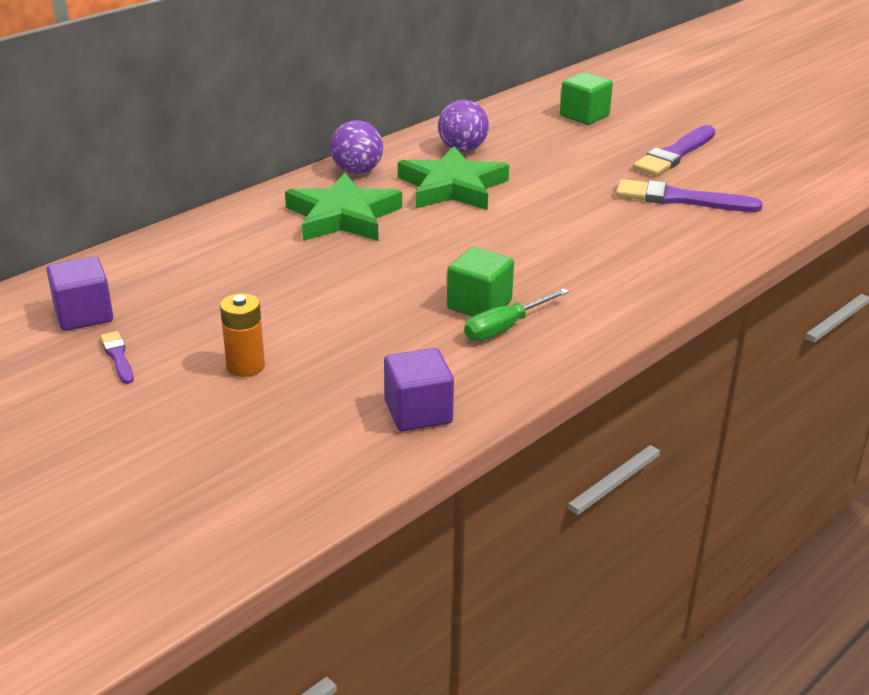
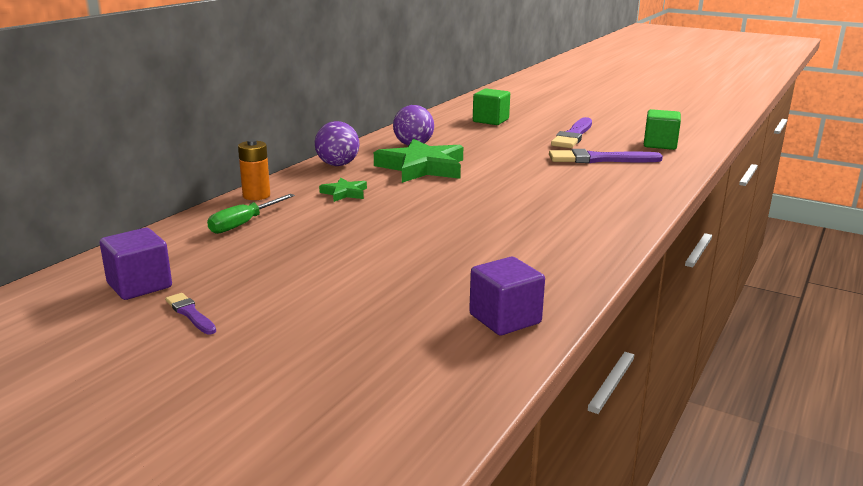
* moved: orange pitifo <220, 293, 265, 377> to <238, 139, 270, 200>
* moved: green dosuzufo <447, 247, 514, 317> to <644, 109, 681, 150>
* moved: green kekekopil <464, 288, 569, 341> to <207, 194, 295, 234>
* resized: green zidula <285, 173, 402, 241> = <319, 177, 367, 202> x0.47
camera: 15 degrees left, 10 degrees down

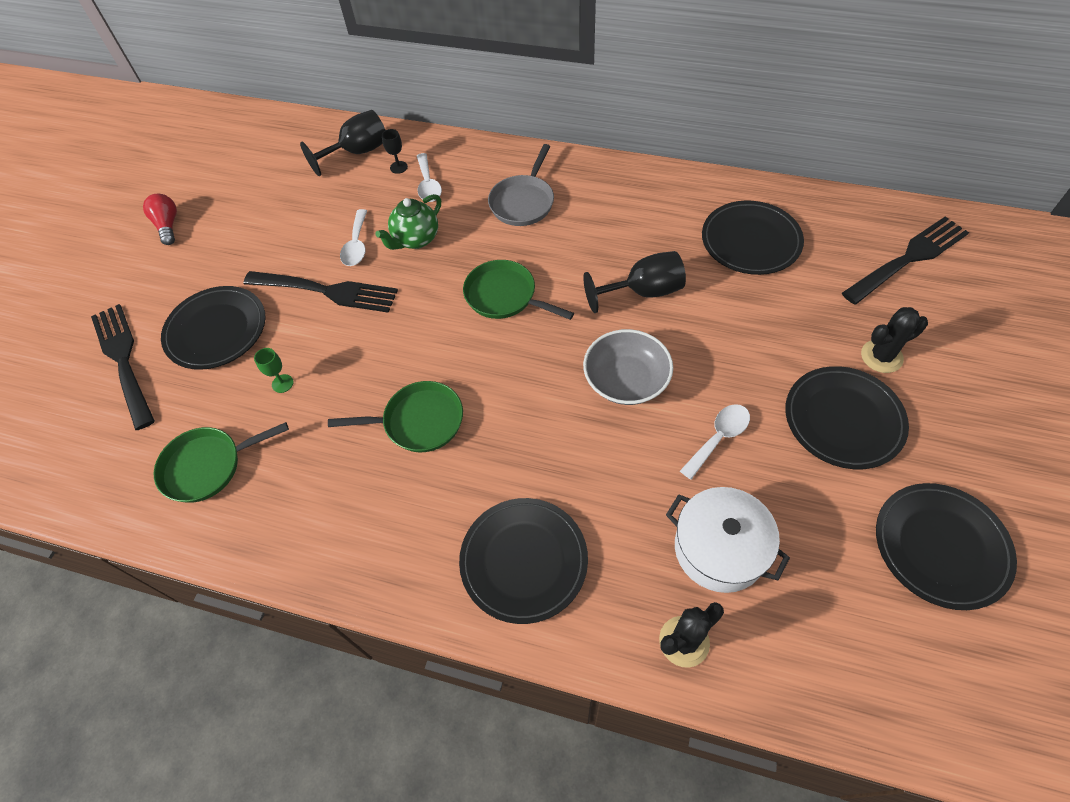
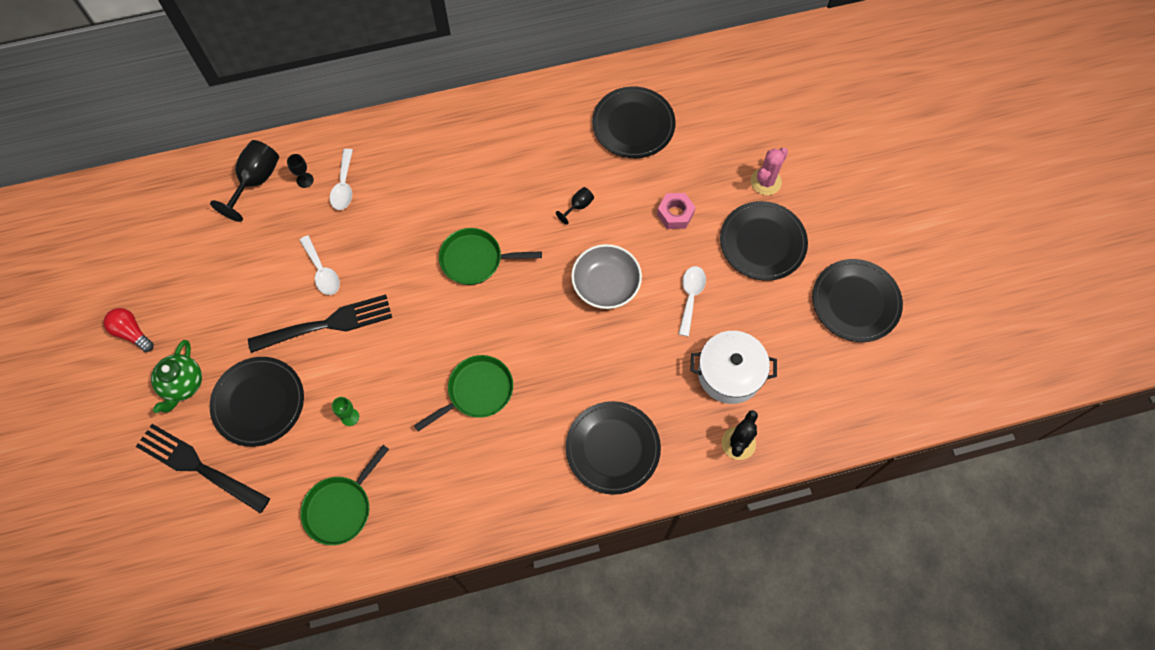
* removed: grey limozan <488, 144, 554, 226>
* removed: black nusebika <842, 216, 969, 305>
* added: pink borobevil <657, 193, 696, 229>
* moved: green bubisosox <375, 194, 441, 250> to <151, 340, 202, 413>
* recoloured: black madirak <861, 307, 928, 373> to pink madirak <751, 148, 788, 195>
* turned: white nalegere <417, 153, 442, 202> = <330, 149, 353, 210> 45 degrees clockwise
* resized: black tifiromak <583, 251, 686, 313> = <556, 187, 594, 225> x0.50
camera: 35 degrees left, 10 degrees up

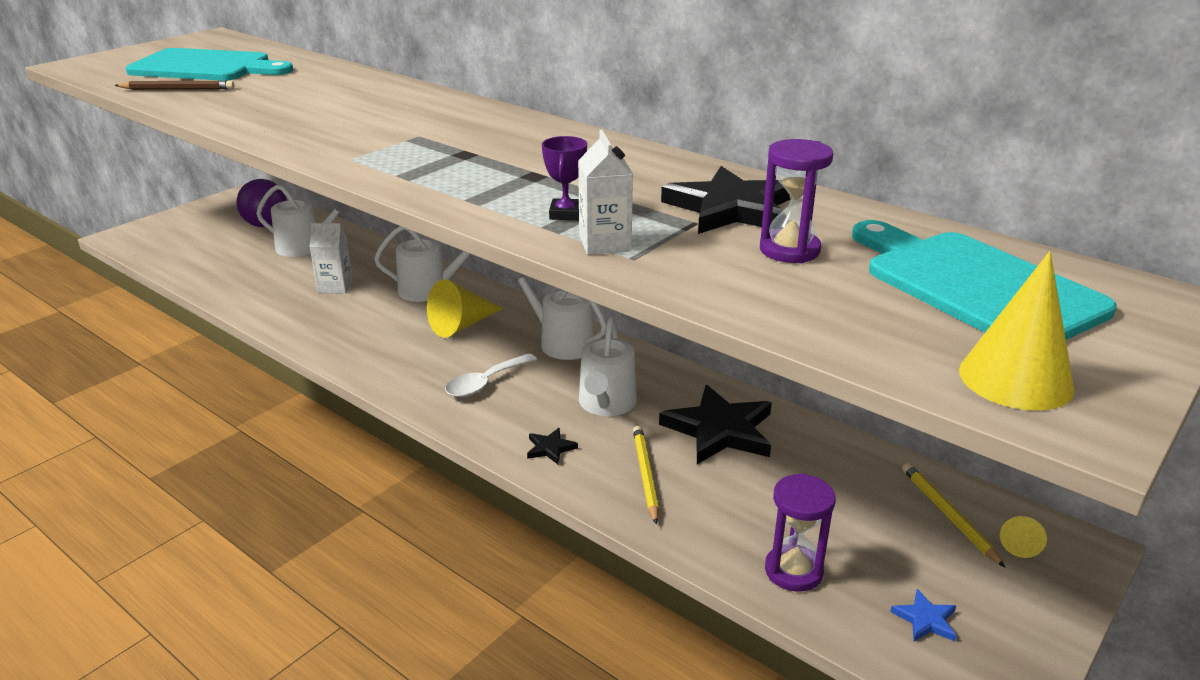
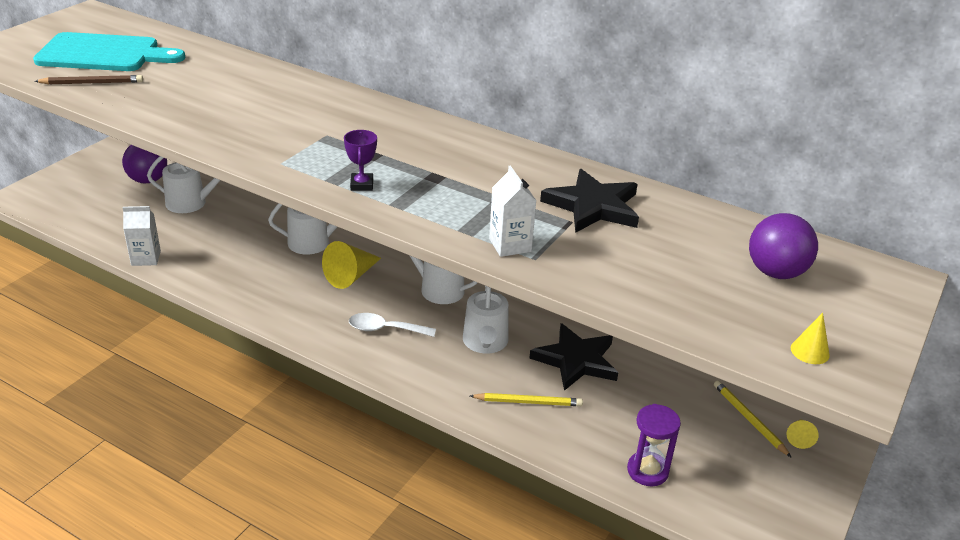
* removed: black zidula <527, 428, 578, 464>
* removed: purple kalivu <760, 139, 833, 263>
* removed: blue zidula <890, 589, 956, 641>
* moved: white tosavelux <310, 223, 353, 294> to <122, 206, 161, 266>
* moved: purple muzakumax <542, 136, 587, 220> to <344, 130, 377, 191>
* replaced: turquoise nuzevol <852, 220, 1117, 340> to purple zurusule <749, 213, 818, 279>
* turned: white nalegere <445, 353, 537, 397> = <349, 313, 436, 337> 60 degrees clockwise
* turned: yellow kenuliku <633, 426, 659, 525> = <470, 393, 583, 406> 105 degrees clockwise
* resized: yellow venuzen <959, 251, 1074, 411> = <791, 313, 830, 364> x0.54
camera: 10 degrees left, 5 degrees up

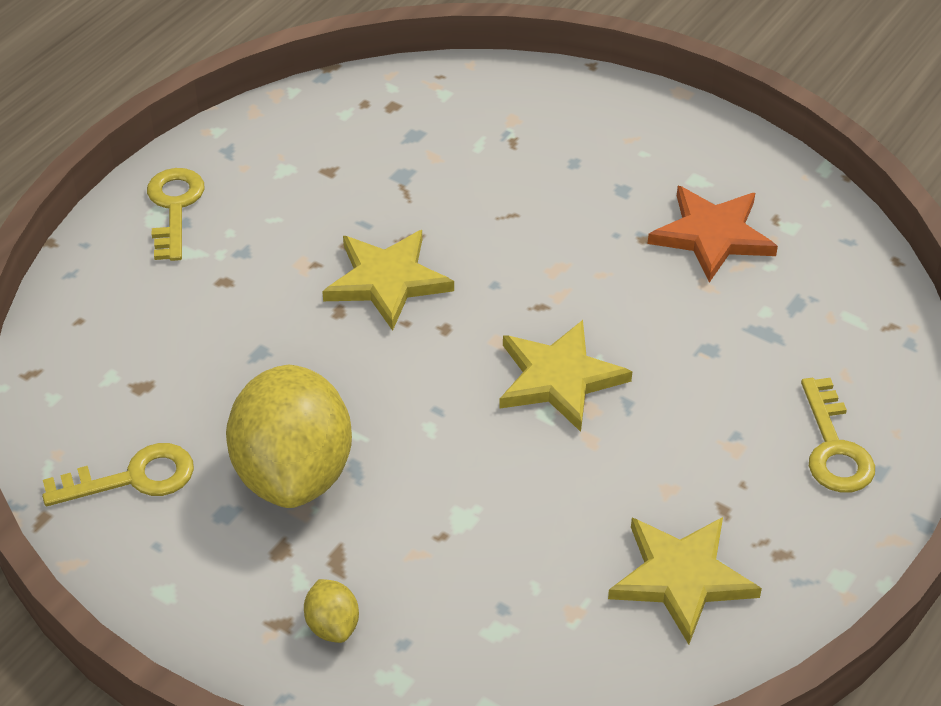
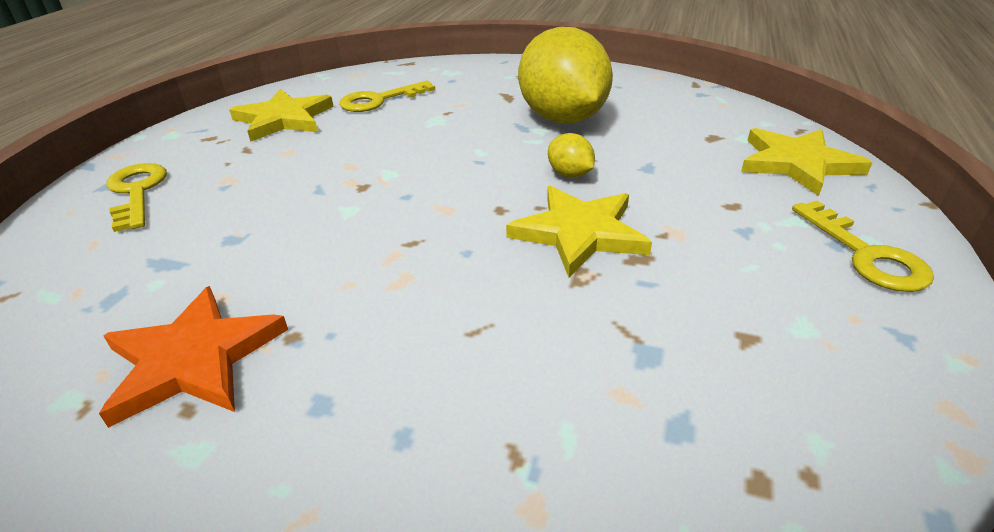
* moved: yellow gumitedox <42, 443, 194, 506> to <339, 81, 435, 112>
* moved: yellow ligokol <304, 579, 359, 643> to <548, 133, 595, 178>
* moved: yellow zidula <499, 320, 632, 432> to <741, 128, 873, 196>
camera: 165 degrees right, 10 degrees down

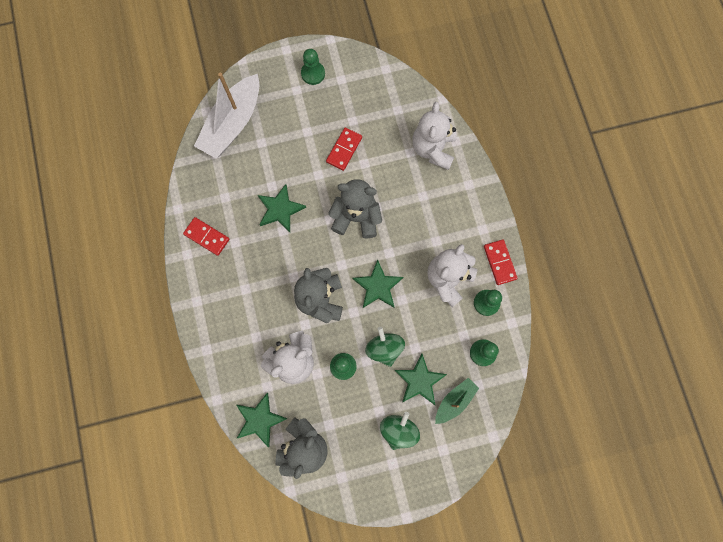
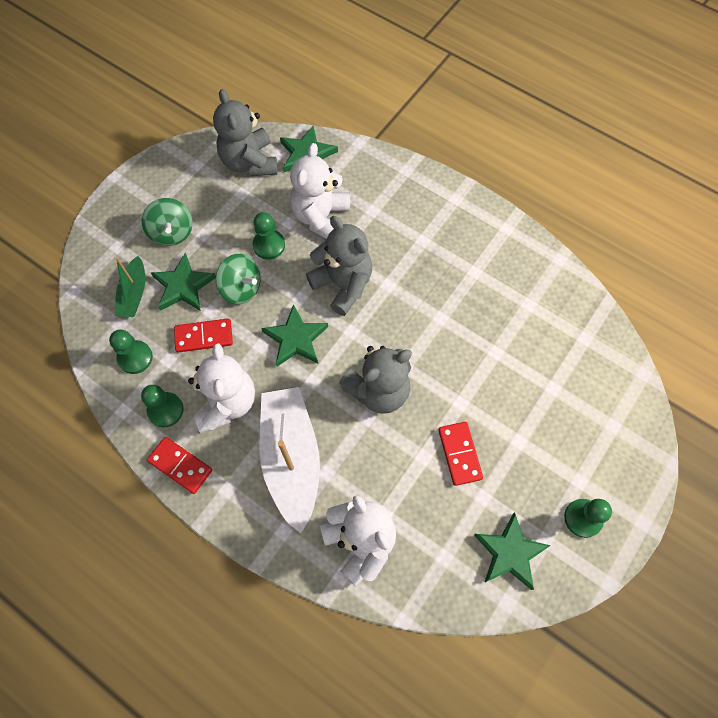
* moved: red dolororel <183, 217, 229, 256> to <174, 318, 233, 353>
* moved: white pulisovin <194, 72, 259, 158> to <259, 387, 320, 534>
* moved: green zidula <258, 184, 306, 232> to <474, 513, 551, 590>
camera: 140 degrees right, 10 degrees down

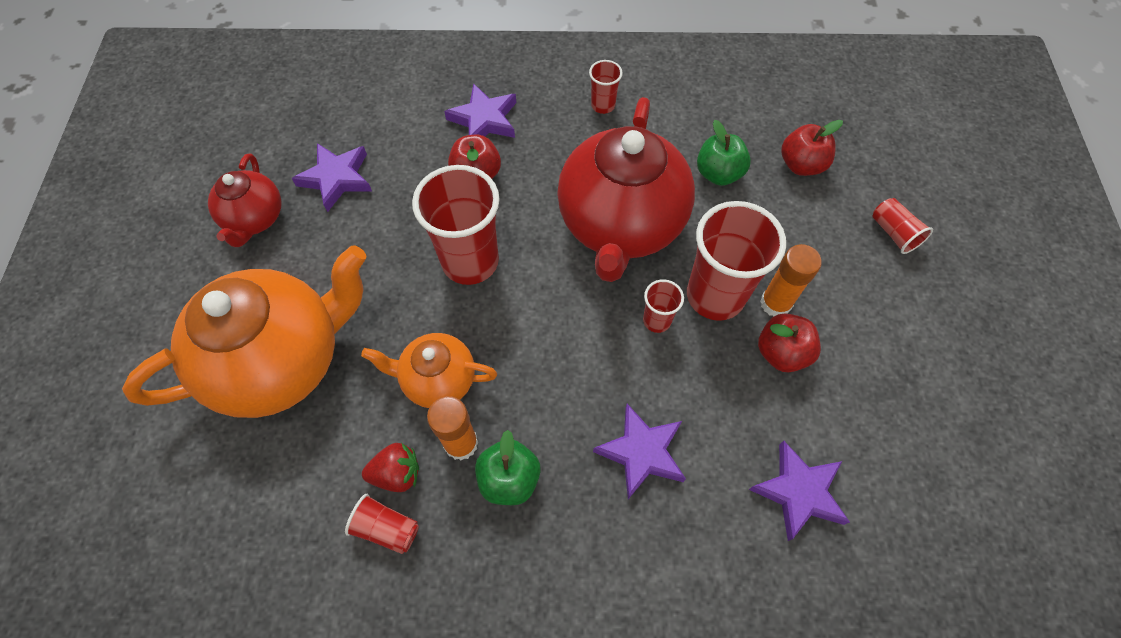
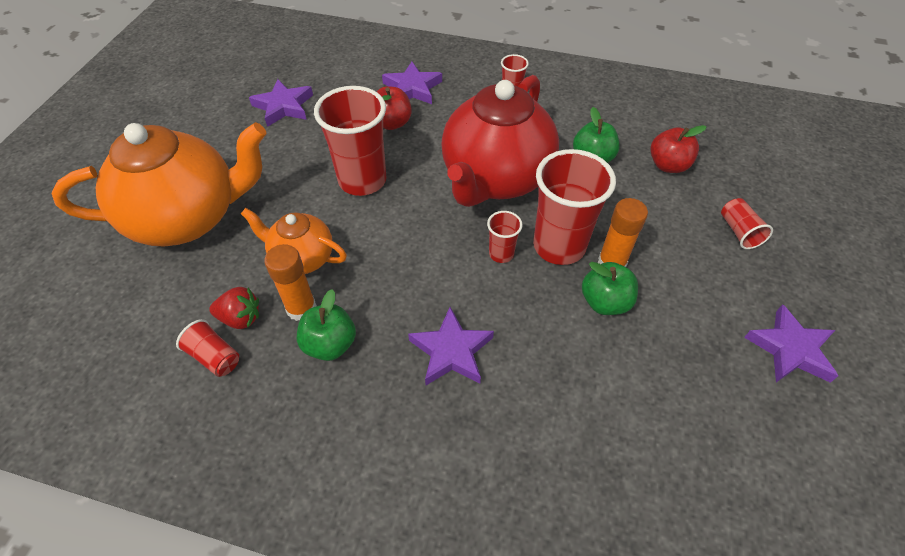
* removed: red bubisosox <208, 153, 282, 247>
* moved: purple zidula <749, 441, 850, 541> to <744, 304, 838, 383>
* recoloured: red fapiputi <758, 313, 821, 372> to green fapiputi <582, 262, 638, 315>
camera: 15 degrees right, 10 degrees down

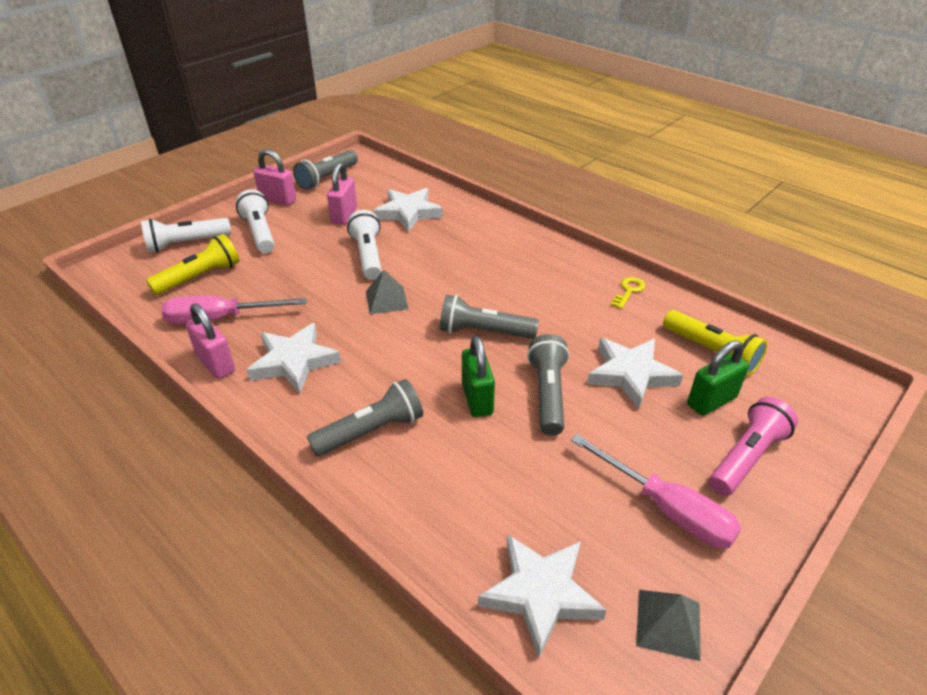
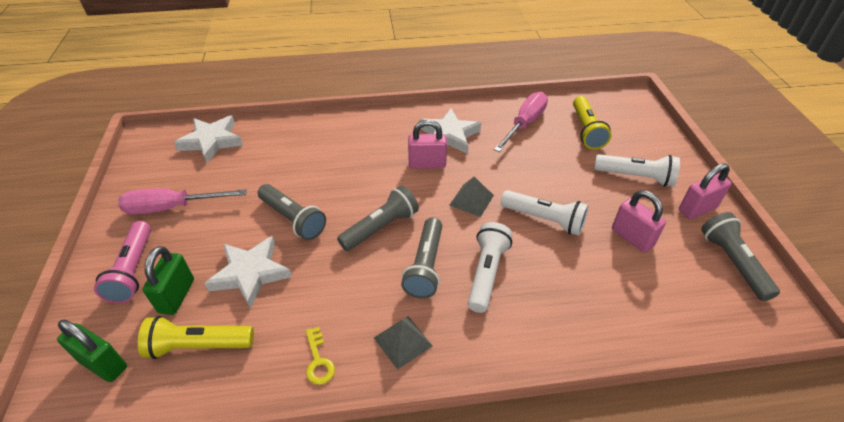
* removed: white zidula <373, 188, 443, 232>
* moved: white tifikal <141, 218, 231, 252> to <468, 222, 513, 313>
* moved: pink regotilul <186, 303, 235, 379> to <408, 120, 447, 169>
* moved: grey tifikal <307, 379, 423, 456> to <401, 217, 442, 299>
* moved: green regotilul <462, 336, 495, 417> to <57, 320, 127, 382>
* moved: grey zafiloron <636, 590, 701, 661> to <374, 316, 433, 370>
camera: 130 degrees right, 5 degrees up

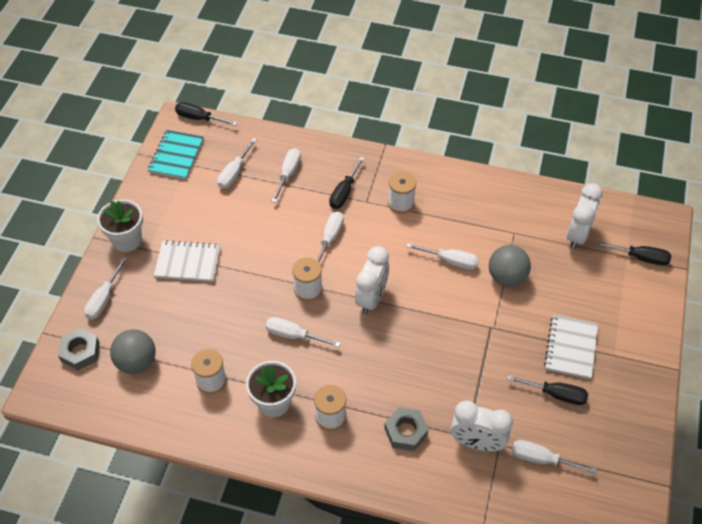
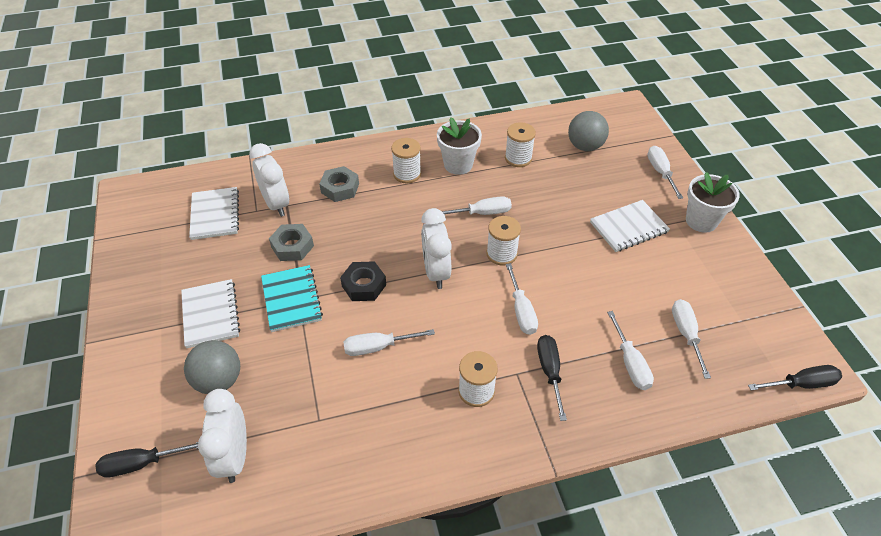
* removed: black kekekopil <507, 375, 588, 405>
* added: black borobevil <340, 261, 386, 301>
* moved: grey borobevil <58, 328, 100, 370> to <269, 224, 314, 261>
* moved: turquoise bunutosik <148, 130, 204, 179> to <261, 265, 323, 332>
* moved: grey zurusule <489, 245, 531, 287> to <184, 340, 240, 394>
* replaced: white kekekopil <512, 440, 597, 474> to white bunutosik <189, 187, 239, 240>
* turned: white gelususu <451, 400, 513, 452> = <249, 143, 289, 217> 75 degrees clockwise
camera: 150 degrees right, 5 degrees down

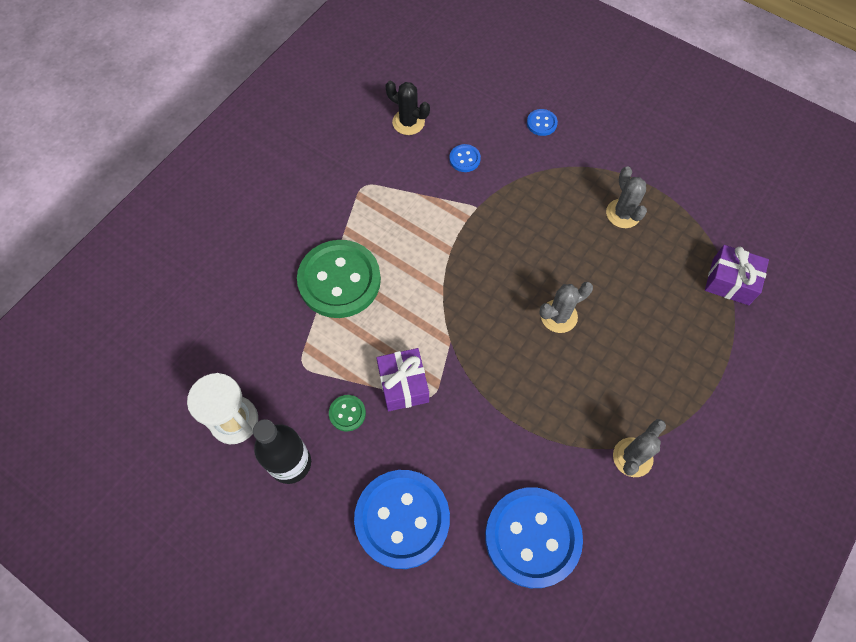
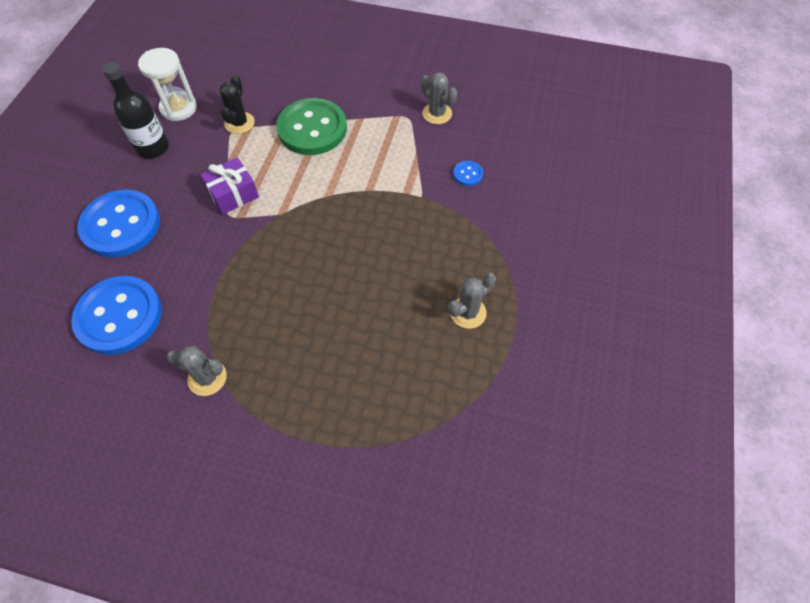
* removed: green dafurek <329, 395, 366, 432>
* removed: blue dafurek <527, 109, 558, 136>
* removed: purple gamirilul <705, 245, 769, 305>
* moved: black madirak <385, 81, 430, 135> to <220, 75, 255, 134>
* moved: grey madirak <539, 282, 593, 333> to <421, 72, 457, 124>
camera: 70 degrees right, 5 degrees down

